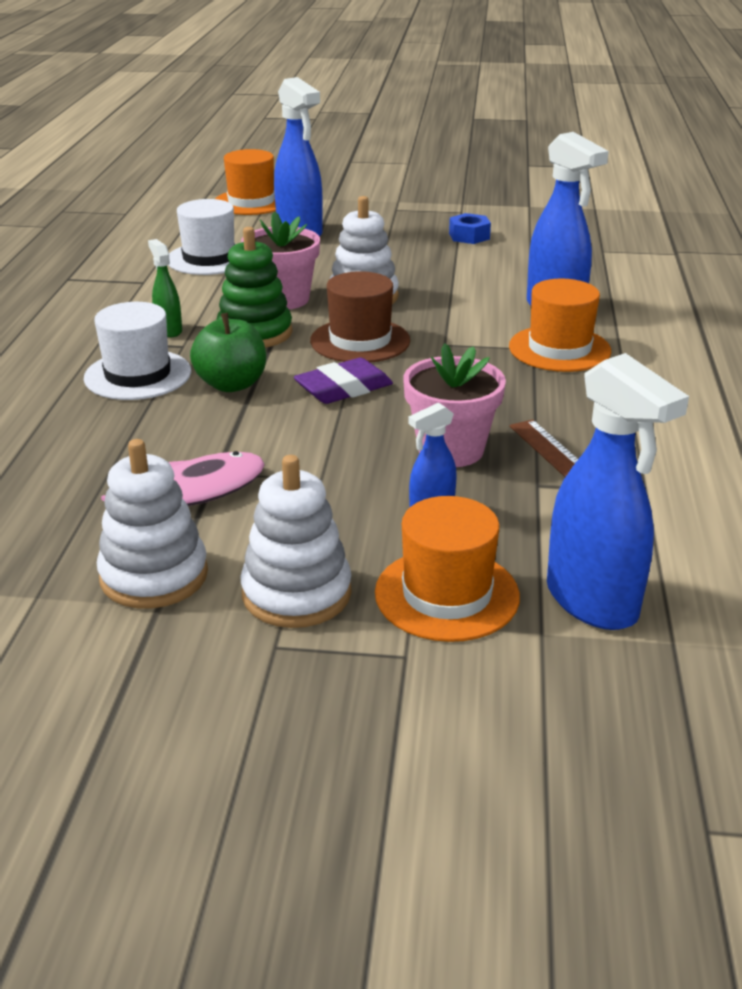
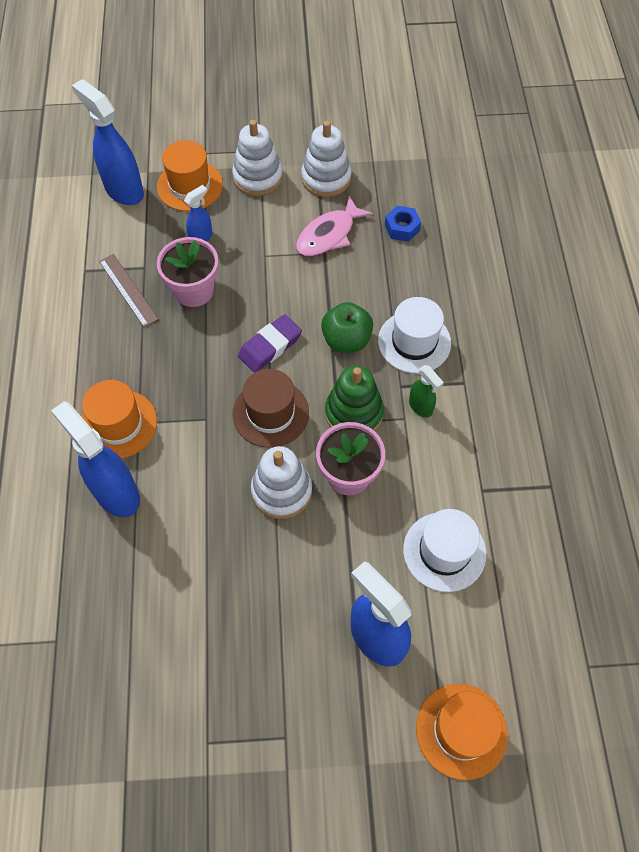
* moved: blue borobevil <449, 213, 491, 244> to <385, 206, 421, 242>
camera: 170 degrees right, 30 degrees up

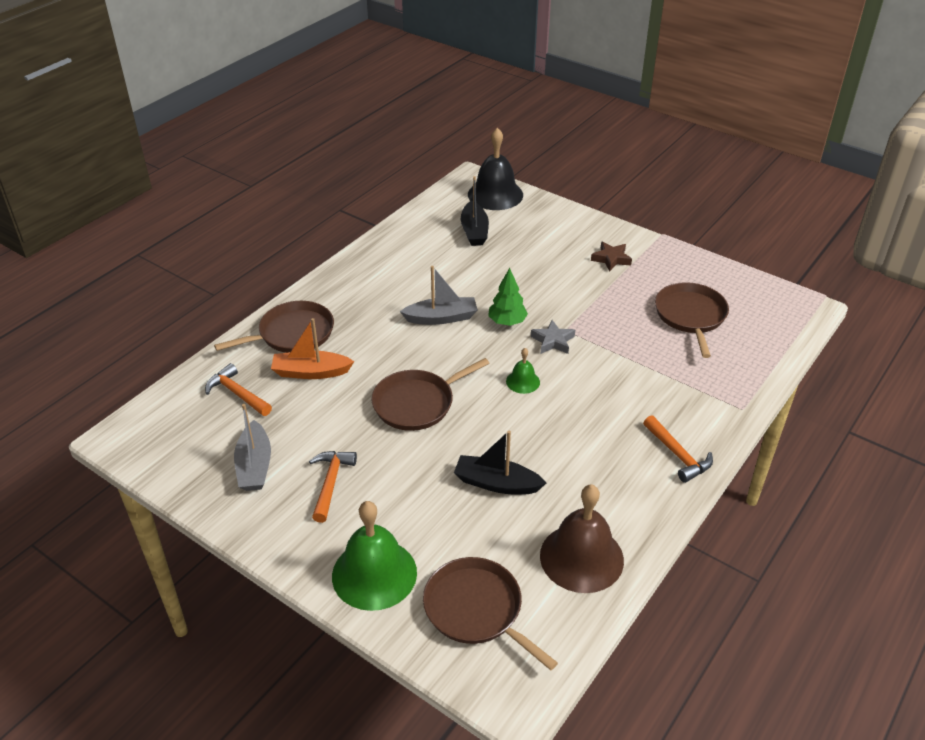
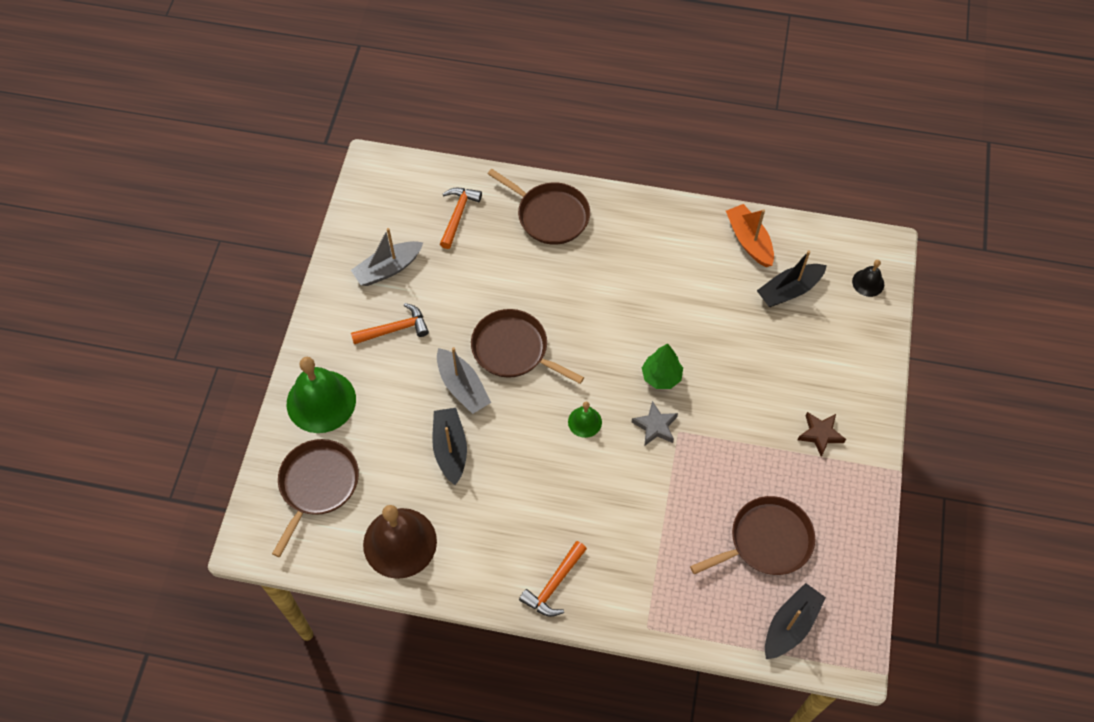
* added: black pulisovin <765, 583, 826, 659>
* moved: orange pulisovin <271, 318, 354, 379> to <726, 204, 774, 267>
* moved: grey pulisovin <400, 266, 478, 325> to <437, 347, 491, 414>
* resized: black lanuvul <468, 128, 523, 210> = <852, 260, 884, 297> x0.48
camera: 65 degrees right, 20 degrees up

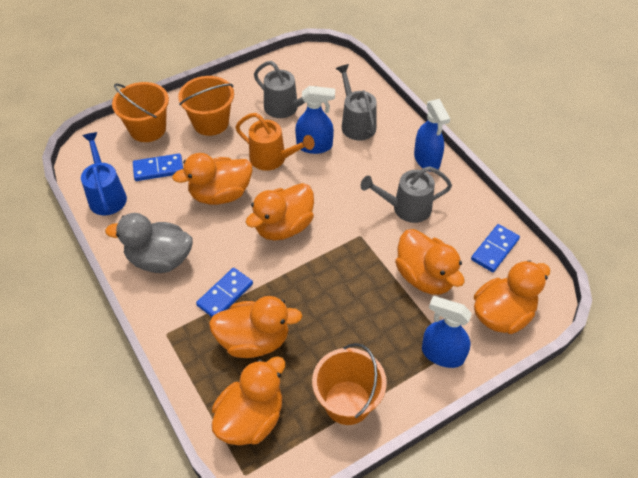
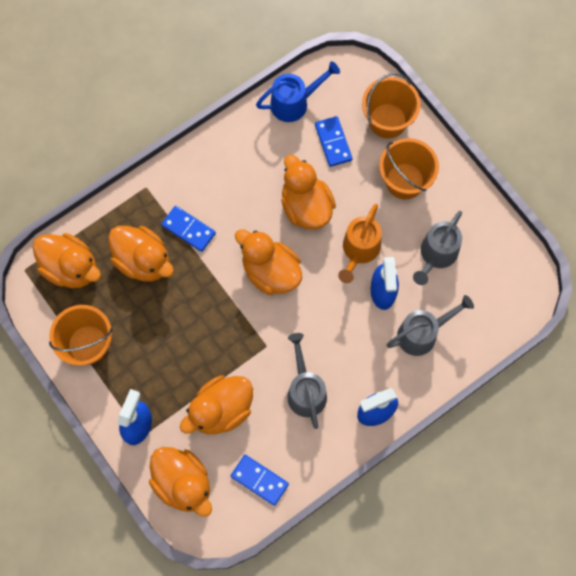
* removed: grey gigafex <105, 213, 193, 273>
* turned: orange gigafex <209, 296, 302, 358> = <108, 226, 174, 282> 45 degrees counterclockwise
camera: 85 degrees right, 20 degrees up

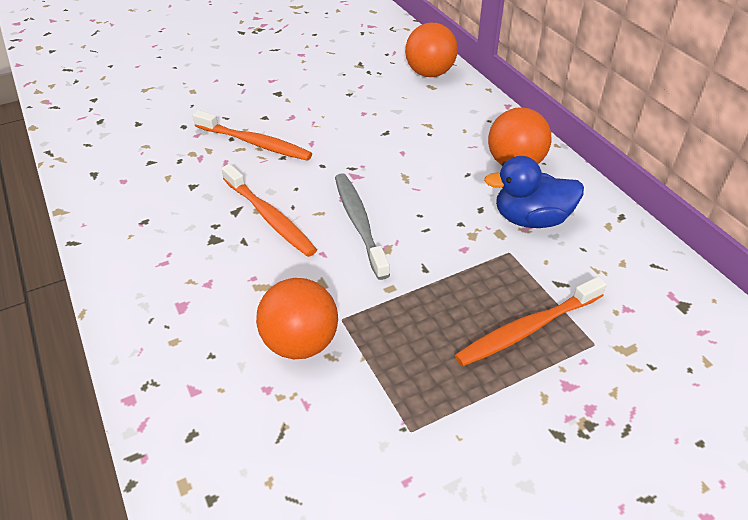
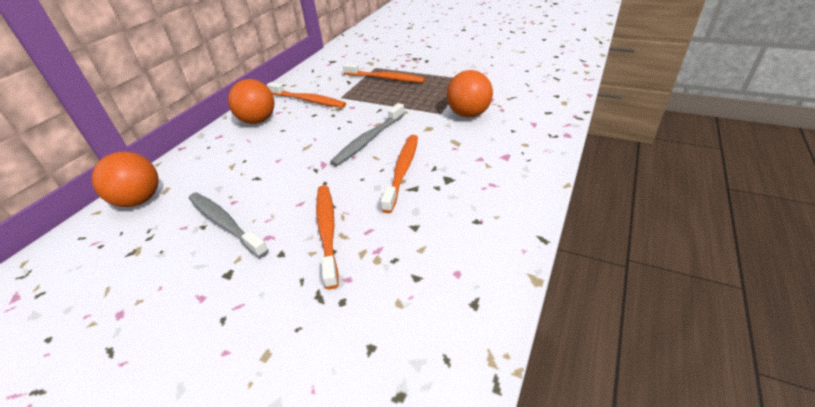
* added: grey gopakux <189, 192, 269, 258>
* replaced: blue gigafex <484, 156, 584, 228> to orange gopakux <267, 82, 346, 108>
camera: 125 degrees left, 5 degrees down

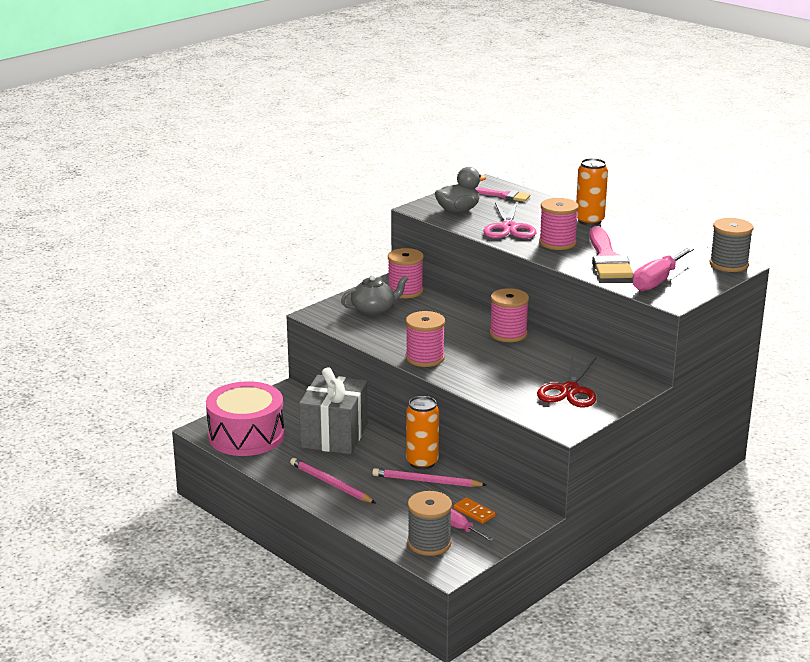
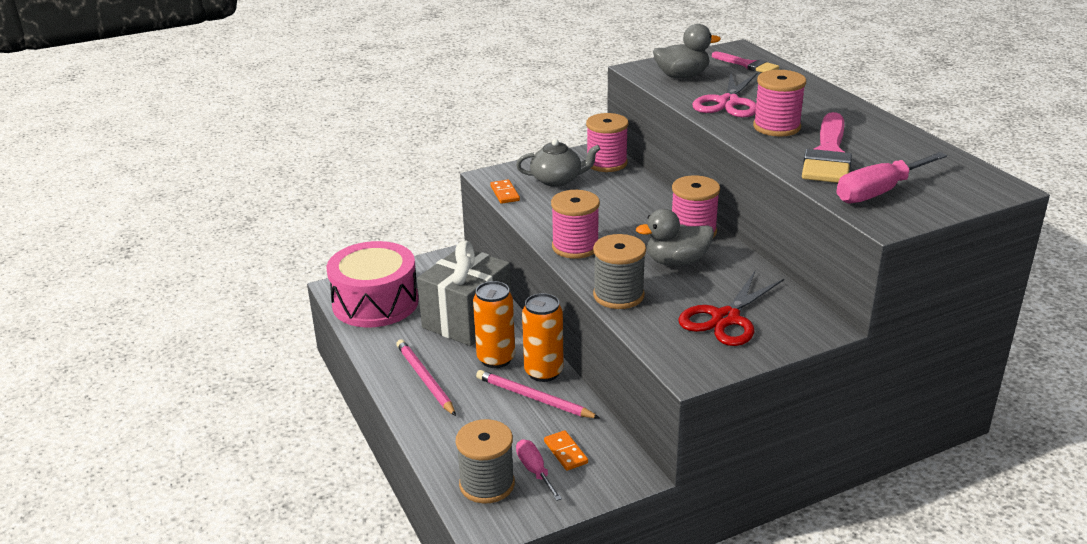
* added: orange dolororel <490, 179, 520, 204>
* added: grey gigafex <636, 209, 714, 267>
* moved: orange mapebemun <576, 158, 608, 226> to <473, 281, 515, 368>
* moved: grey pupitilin <710, 218, 753, 272> to <593, 234, 646, 309>
camera: 20 degrees right, 5 degrees up

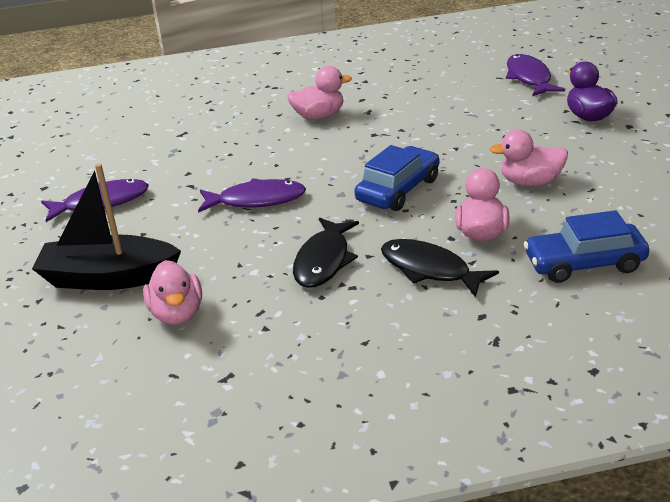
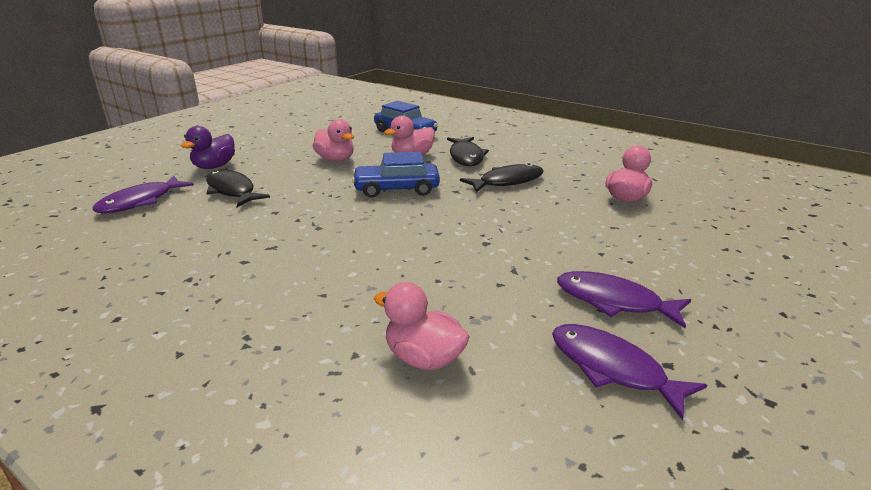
* removed: black pulisovin <32, 163, 181, 290>
* added: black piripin <206, 169, 270, 207>
* moved: purple piripin <198, 178, 306, 213> to <552, 324, 707, 420>
* moved: pink gigafex <287, 66, 352, 120> to <374, 282, 469, 370>
camera: 135 degrees left, 5 degrees down

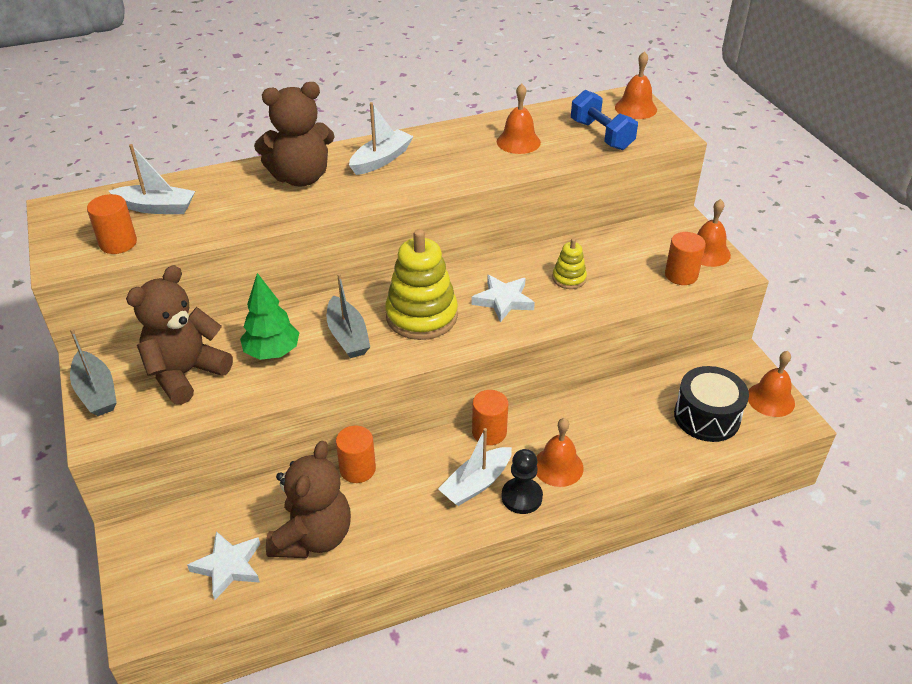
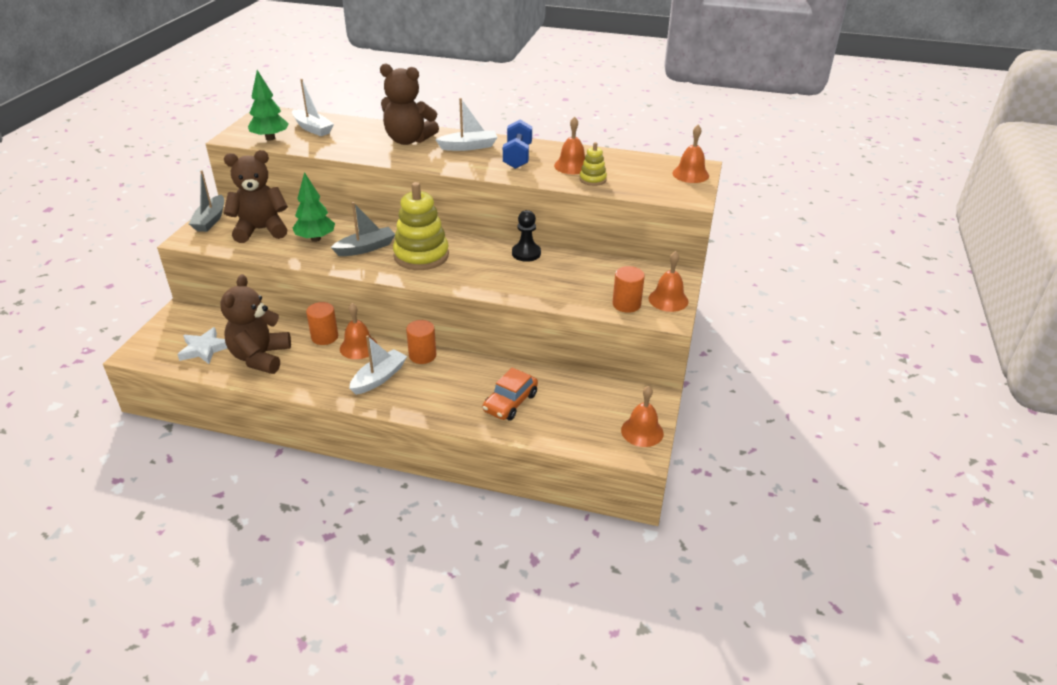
* removed: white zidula <471, 275, 535, 323>
* removed: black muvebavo <674, 366, 749, 442>
* added: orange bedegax <483, 368, 538, 421>
* moved: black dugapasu <501, 449, 543, 514> to <512, 210, 541, 262>
* moved: orange lanuvul <536, 418, 584, 487> to <340, 303, 377, 359>
* moved: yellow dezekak <552, 238, 587, 289> to <579, 142, 607, 186>
* moved: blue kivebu <571, 90, 638, 150> to <503, 119, 532, 169>
* replaced: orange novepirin <87, 194, 137, 254> to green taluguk <248, 70, 289, 141>
* turned: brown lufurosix <266, 441, 351, 558> = <220, 274, 291, 374> 135 degrees clockwise
* turned: grey pulisovin <327, 273, 370, 358> = <331, 202, 395, 256> 135 degrees counterclockwise
* turned: white pulisovin <438, 428, 512, 506> = <349, 335, 407, 395> 135 degrees clockwise
camera: 35 degrees right, 5 degrees down

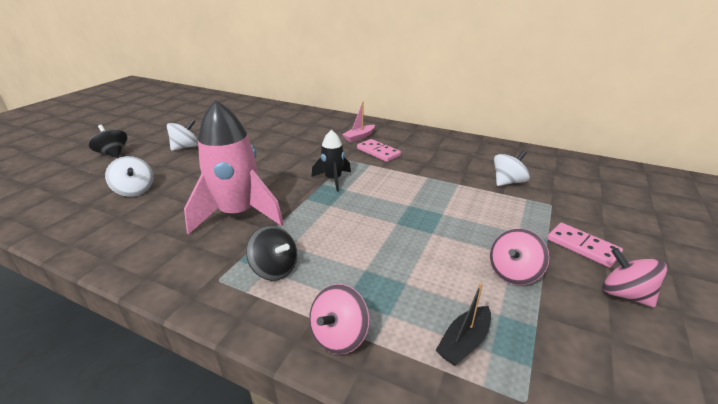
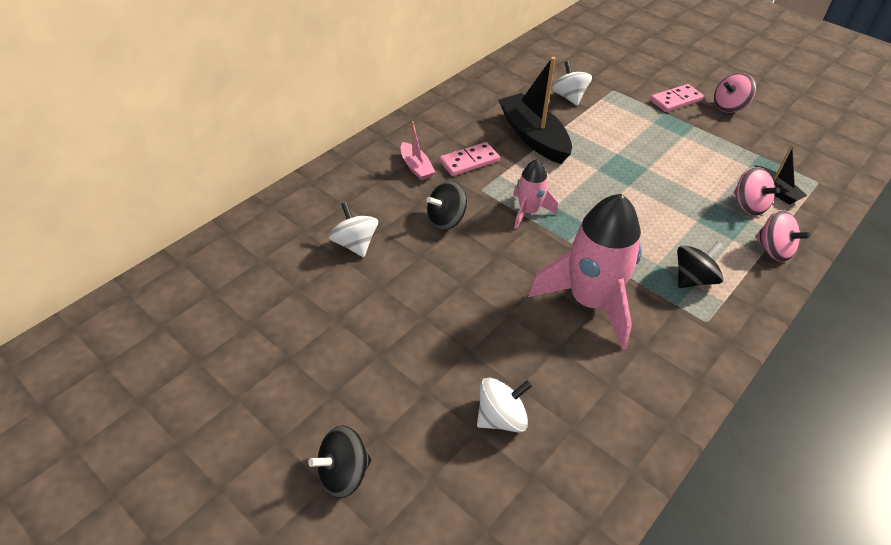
* added: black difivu <426, 181, 467, 230>
* added: black pulisovin <498, 57, 572, 164>
* moved: white difivu <167, 119, 198, 151> to <329, 202, 378, 257>
* moved: pink difivu <490, 228, 549, 285> to <734, 167, 780, 216>
* recoloured: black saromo <312, 130, 351, 191> to pink saromo <513, 159, 558, 229>
camera: 75 degrees left, 15 degrees up

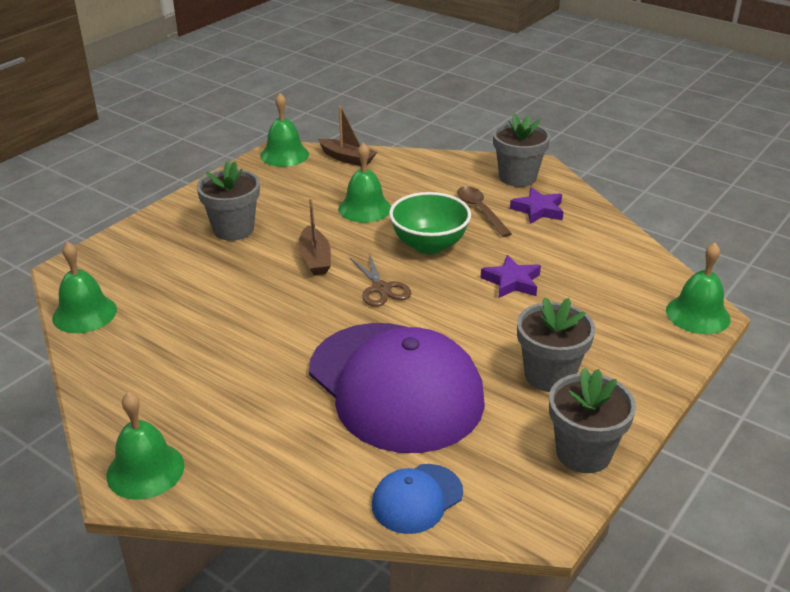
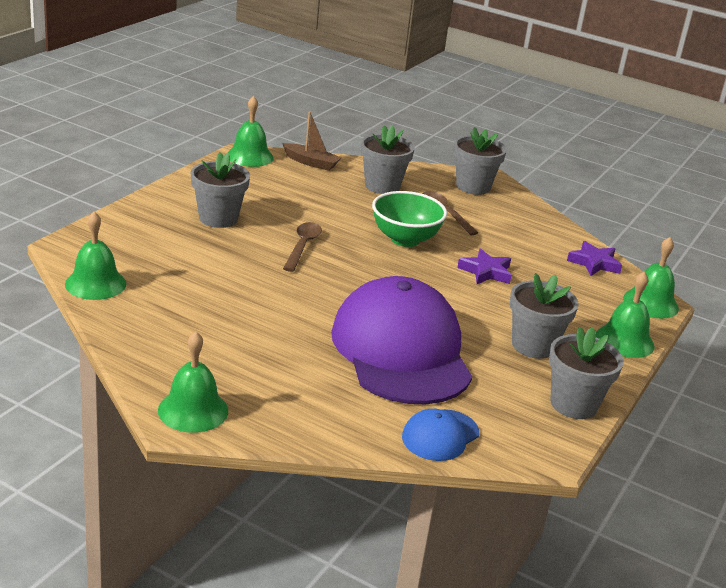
* removed: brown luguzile <350, 254, 412, 307>
* added: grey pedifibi <361, 125, 415, 194>
* moved: green lanuvul <338, 142, 391, 223> to <596, 272, 655, 358>
* moved: purple zidula <510, 187, 564, 224> to <567, 241, 622, 276>
* replaced: brown pulisovin <299, 198, 331, 275> to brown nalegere <283, 222, 322, 272>
* turned: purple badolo <309, 323, 485, 453> = <331, 276, 472, 404> 150 degrees counterclockwise
camera: 10 degrees left, 5 degrees down

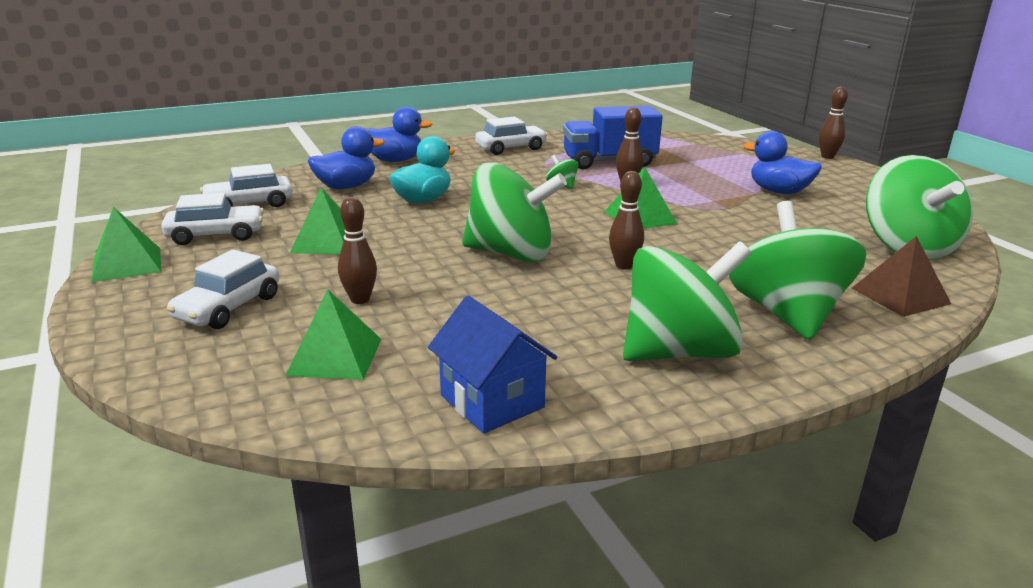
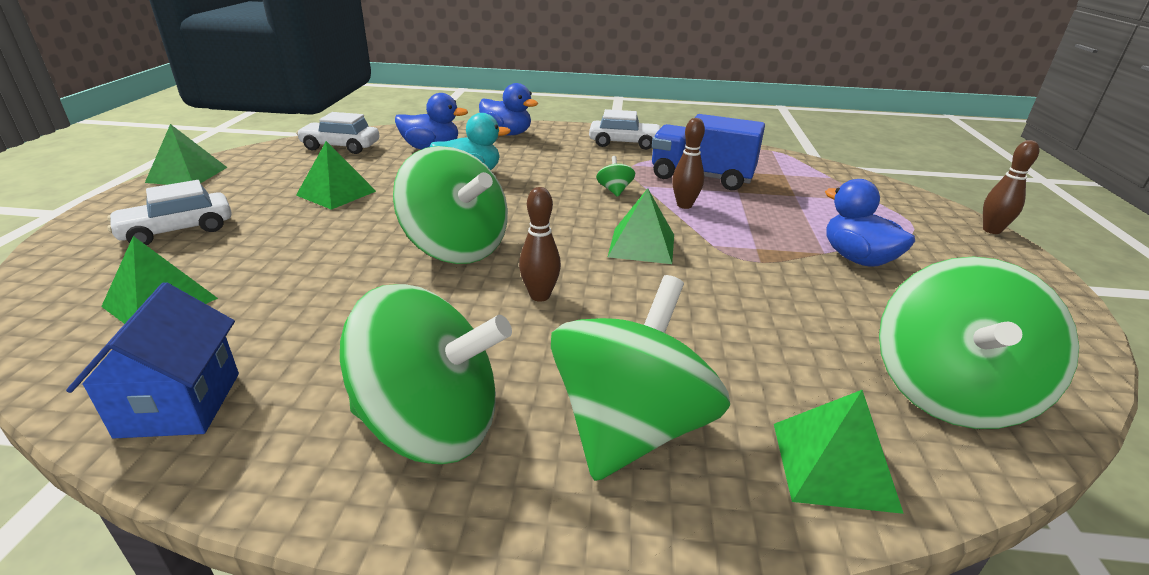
* removed: white bedegax <161, 193, 264, 245>
* removed: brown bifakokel <338, 197, 377, 304>
* recoloured: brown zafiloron <852, 236, 951, 317> to green zafiloron <774, 390, 904, 514>
camera: 30 degrees right, 5 degrees up

